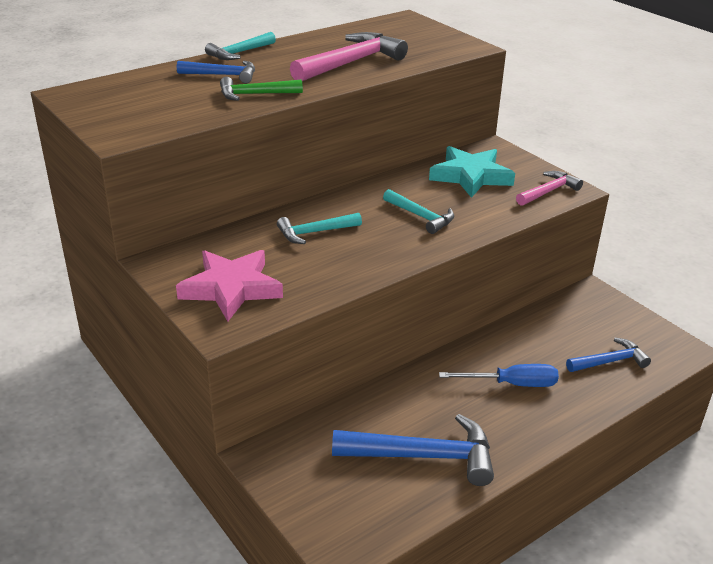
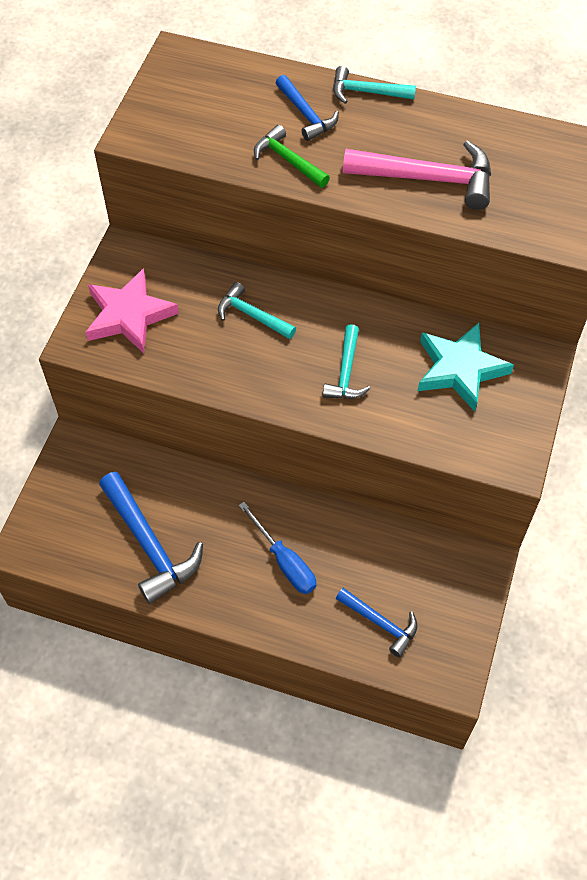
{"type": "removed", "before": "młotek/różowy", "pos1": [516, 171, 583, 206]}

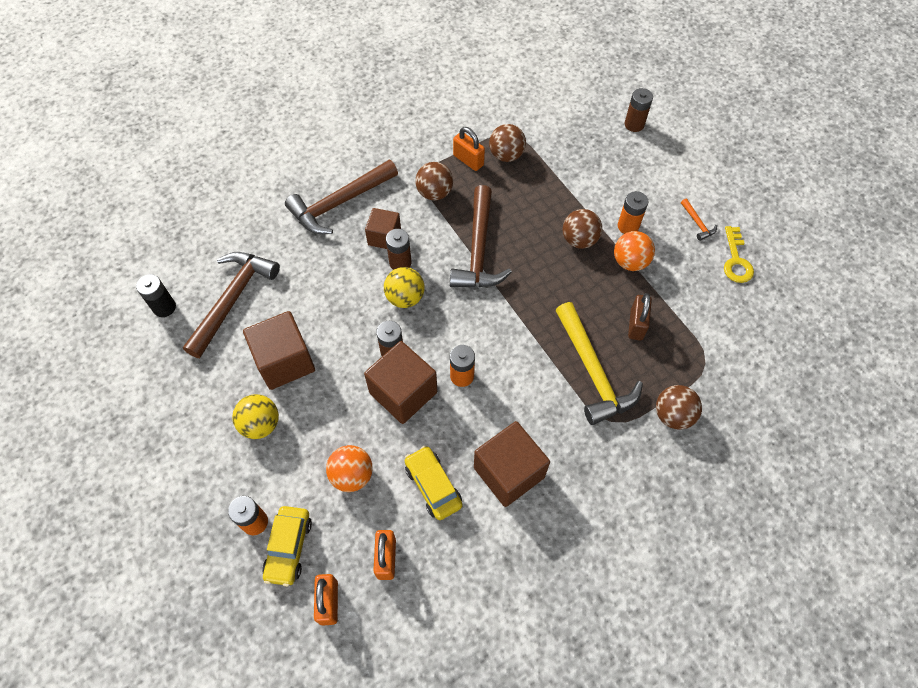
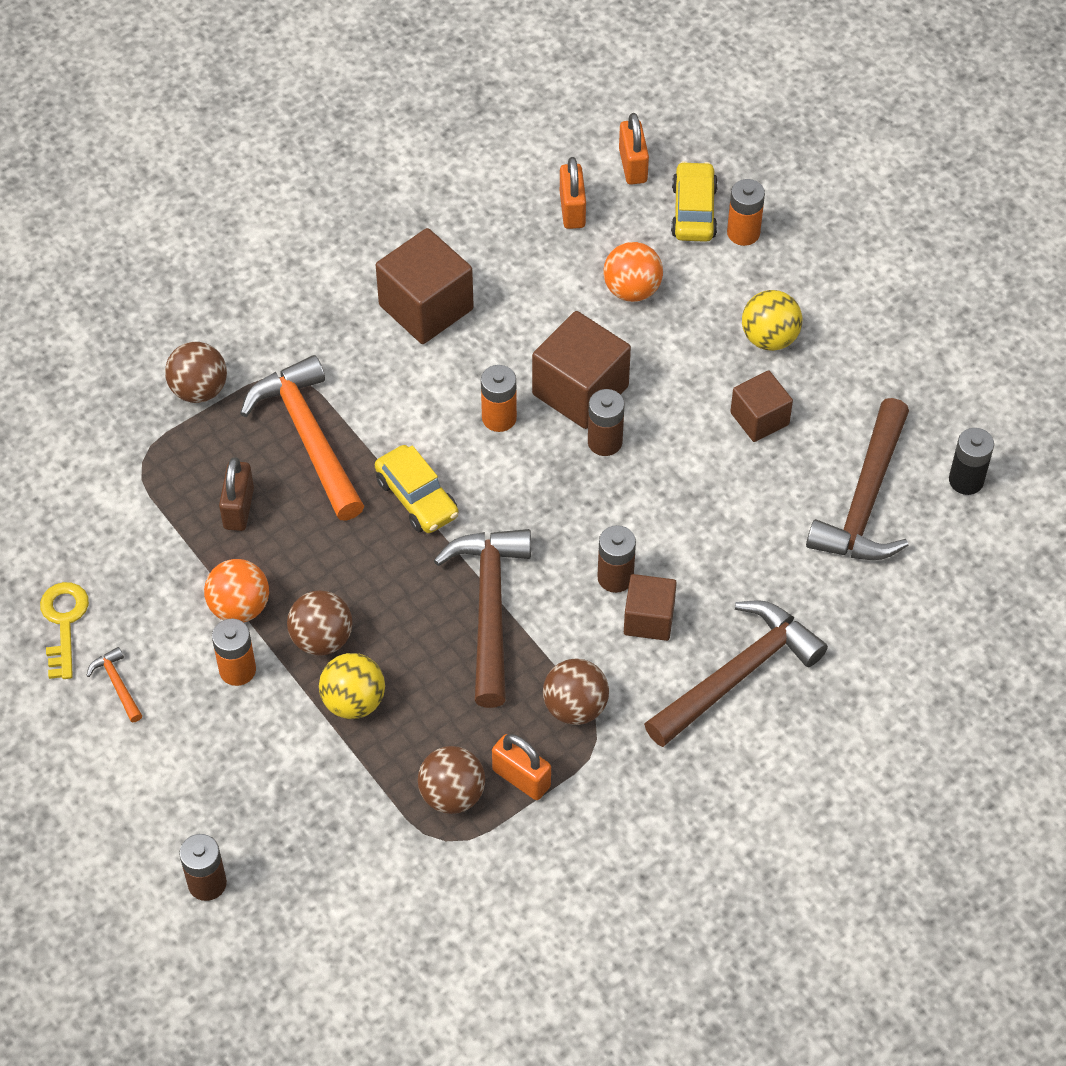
{"type": "moved", "before": "piłka/żółty", "pos1": [384, 267, 425, 308], "pos2": [319, 653, 385, 719]}
{"type": "recoloured", "before": "młotek/żółty", "after": "młotek/pomarańczowy", "pos1": [555, 302, 643, 425], "pos2": [240, 355, 364, 520]}
{"type": "resized", "before": "sześcian/brązowy", "pos1": [243, 311, 315, 390], "pos2": [730, 370, 793, 442], "scale": 0.62}
{"type": "moved", "before": "samochód/żółty", "pos1": [405, 446, 463, 520], "pos2": [375, 445, 459, 533]}

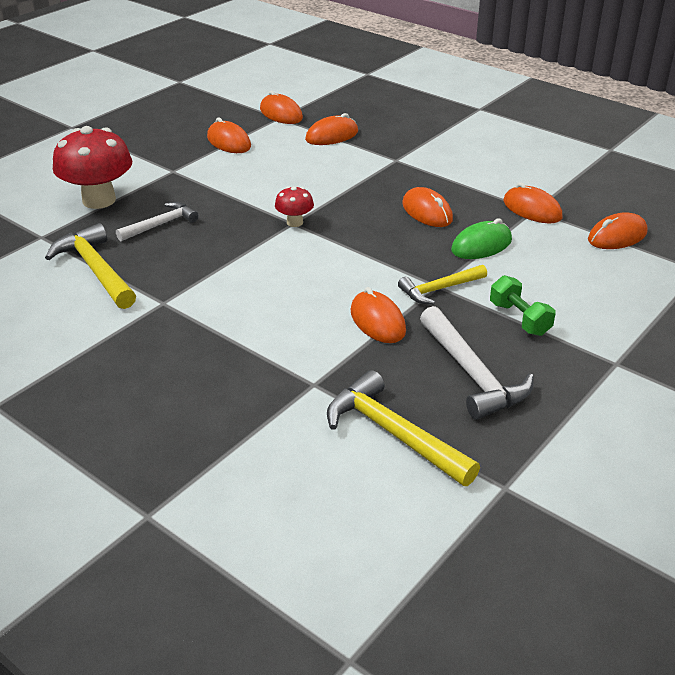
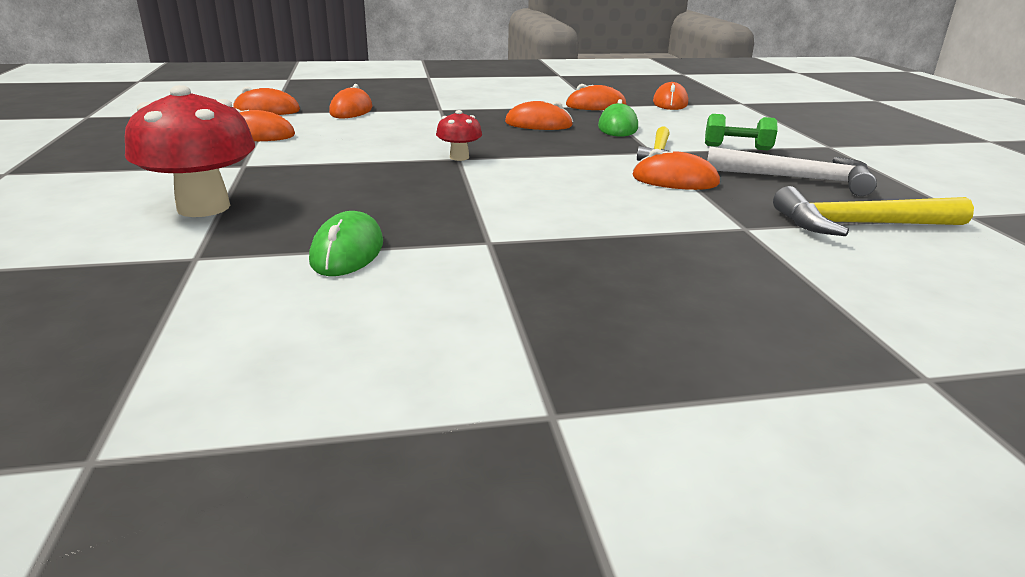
{"type": "removed", "before": "młotek/biały", "pos1": [116, 202, 199, 241]}
{"type": "replaced", "before": "młotek/żółty", "after": "myszka/zielony", "pos1": [45, 223, 136, 309], "pos2": [309, 211, 383, 276]}

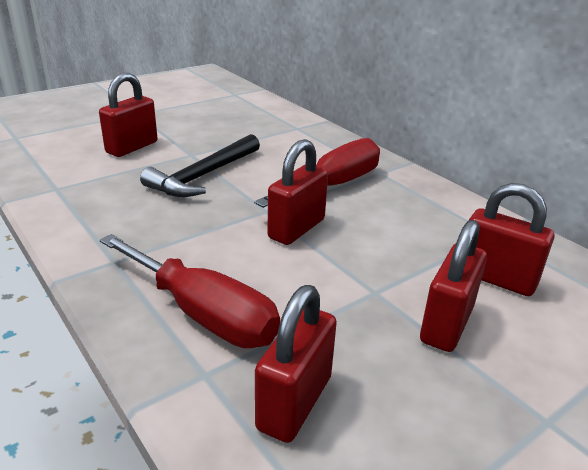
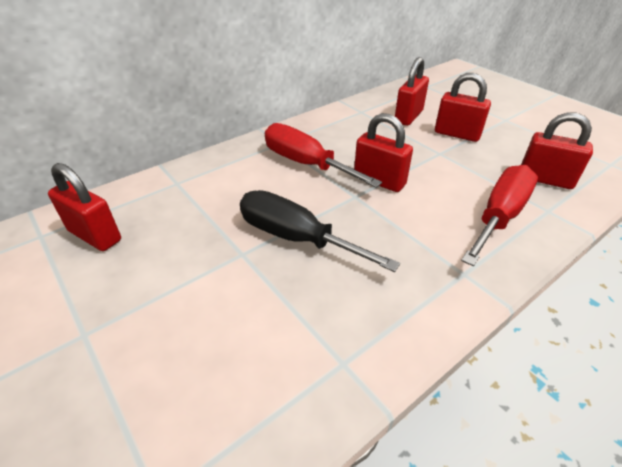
{"type": "moved", "before": "kłódka/czerwony", "pos1": [99, 73, 157, 157], "pos2": [48, 163, 121, 251]}
{"type": "replaced", "before": "młotek/czarny", "after": "śrubokręt/czarny", "pos1": [140, 134, 260, 197], "pos2": [240, 190, 400, 272]}

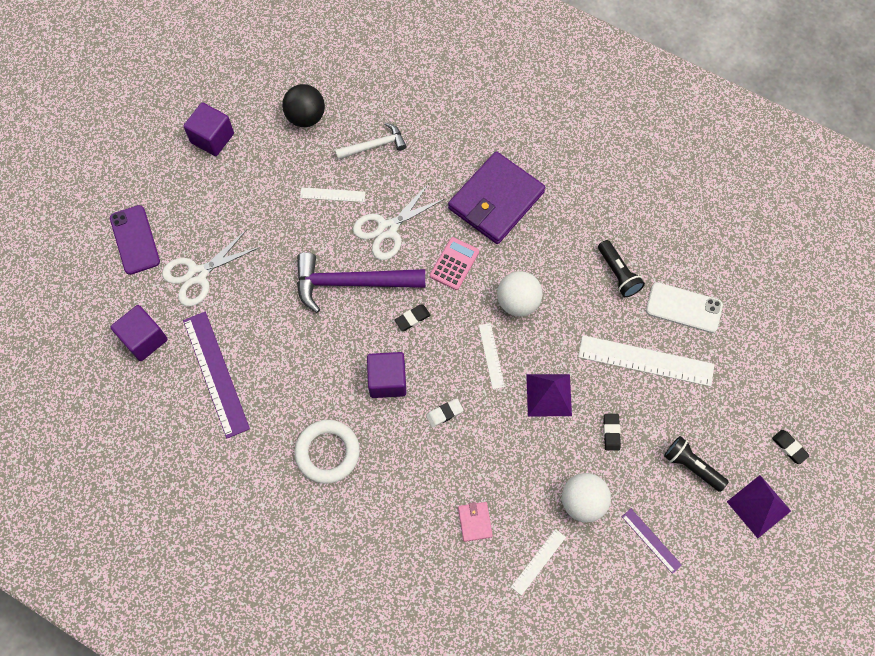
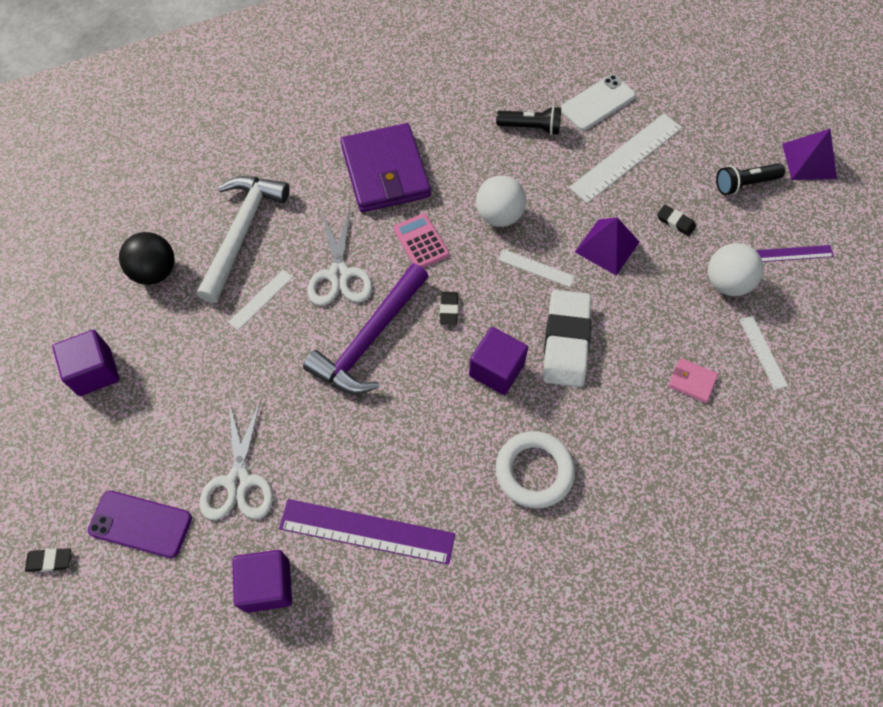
{"type": "resized", "before": "młotek/biały", "pos1": [335, 123, 406, 159], "pos2": [197, 176, 290, 303], "scale": 1.76}
{"type": "resized", "before": "gumka do mazania/biały", "pos1": [426, 399, 464, 428], "pos2": [543, 290, 591, 387], "scale": 2.34}
{"type": "moved", "before": "gumka do mazania/czarny", "pos1": [772, 430, 810, 464], "pos2": [25, 548, 71, 572]}

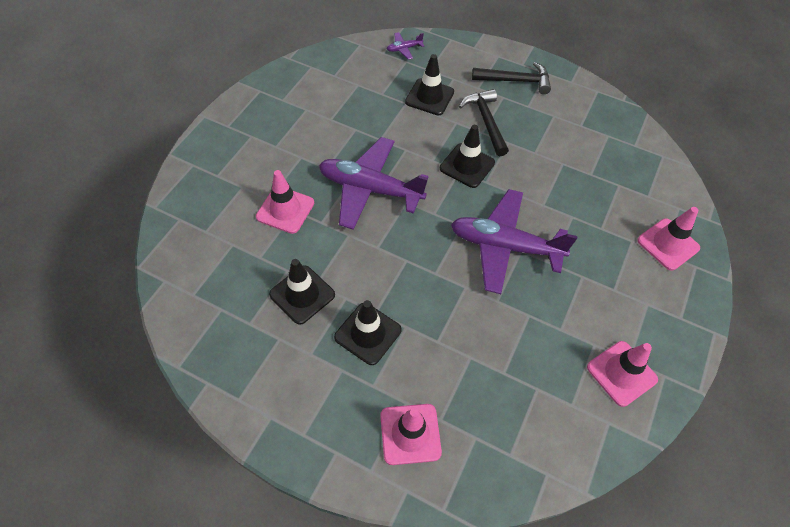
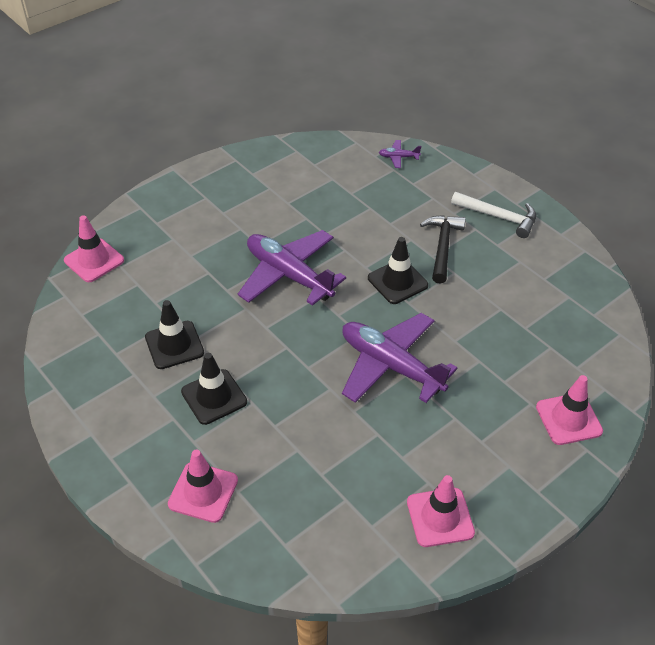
{"type": "removed", "before": "pachołek/czarny", "pos1": [405, 54, 454, 115]}
{"type": "recoloured", "before": "młotek/czarny", "after": "młotek/biały", "pos1": [472, 62, 551, 94], "pos2": [451, 192, 536, 238]}
{"type": "moved", "before": "pachołek/różowy", "pos1": [256, 170, 314, 234], "pos2": [64, 215, 124, 282]}

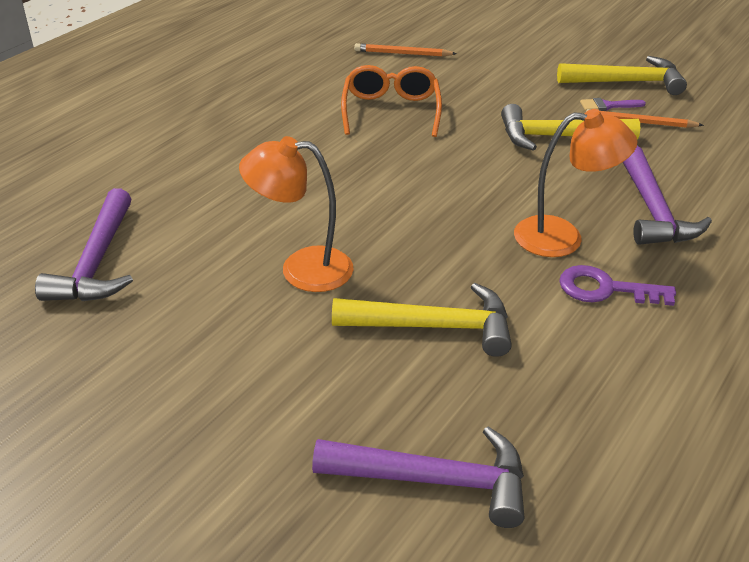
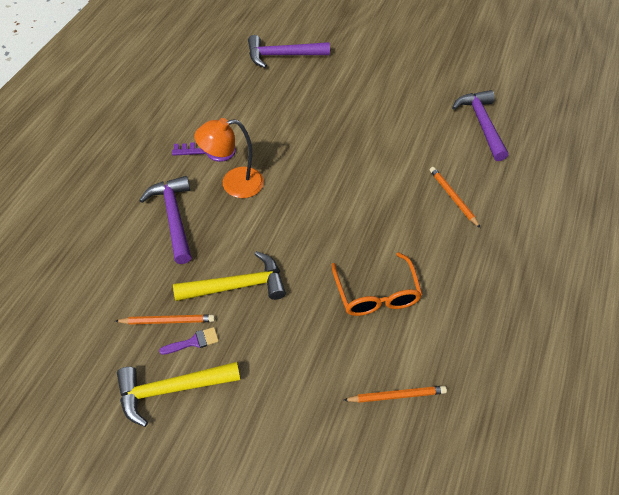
{"type": "removed", "before": "lampka/pomarańczowy", "pos1": [239, 136, 354, 292]}
{"type": "removed", "before": "młotek/żółty", "pos1": [332, 283, 512, 357]}
{"type": "added", "after": "ołówek/pomarańczowy", "pos2": [430, 167, 480, 228]}

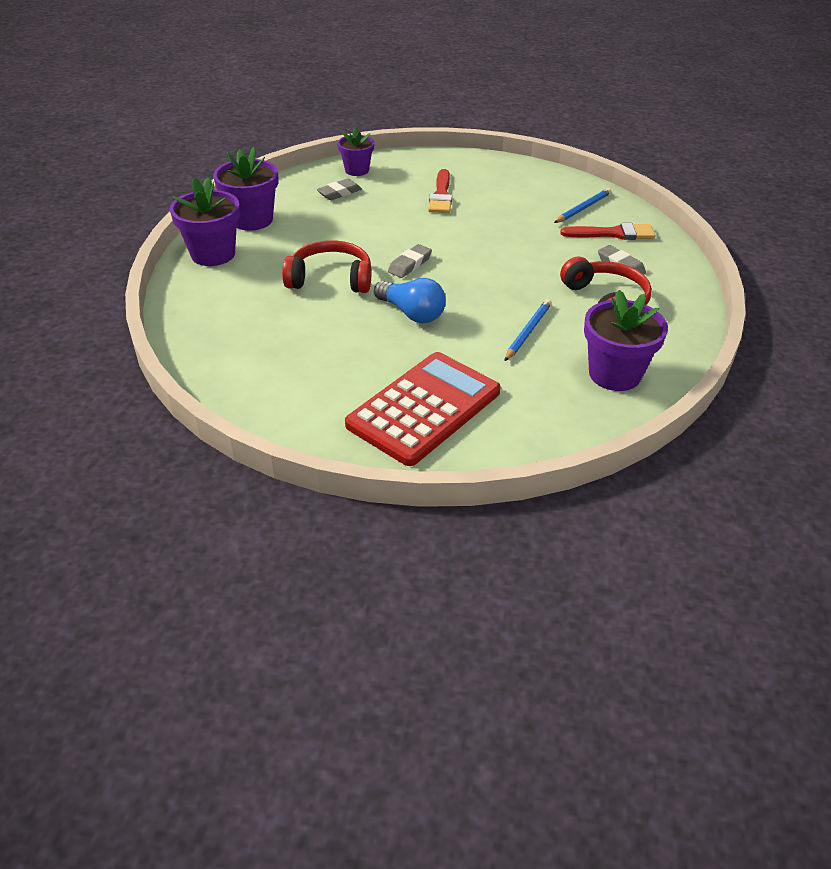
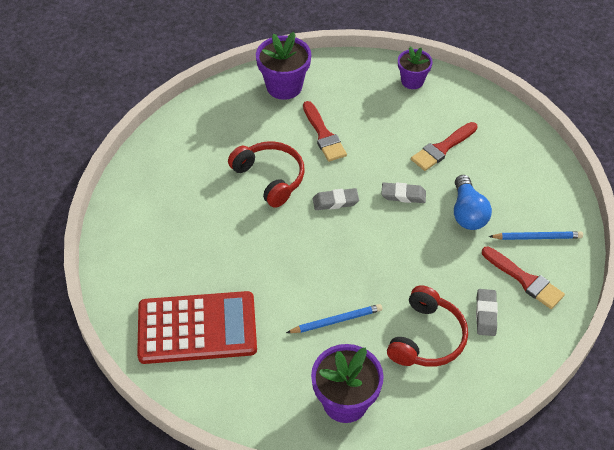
{"type": "removed", "before": "doniczka/fioletowy", "pos1": [170, 177, 240, 266]}
{"type": "moved", "before": "gumka do mazania/szary", "pos1": [316, 178, 362, 200], "pos2": [381, 182, 426, 203]}
{"type": "moved", "before": "żarówka/niebieski", "pos1": [374, 278, 446, 323], "pos2": [454, 175, 492, 230]}
{"type": "added", "after": "pędzel/czerwony", "pos2": [303, 101, 347, 162]}

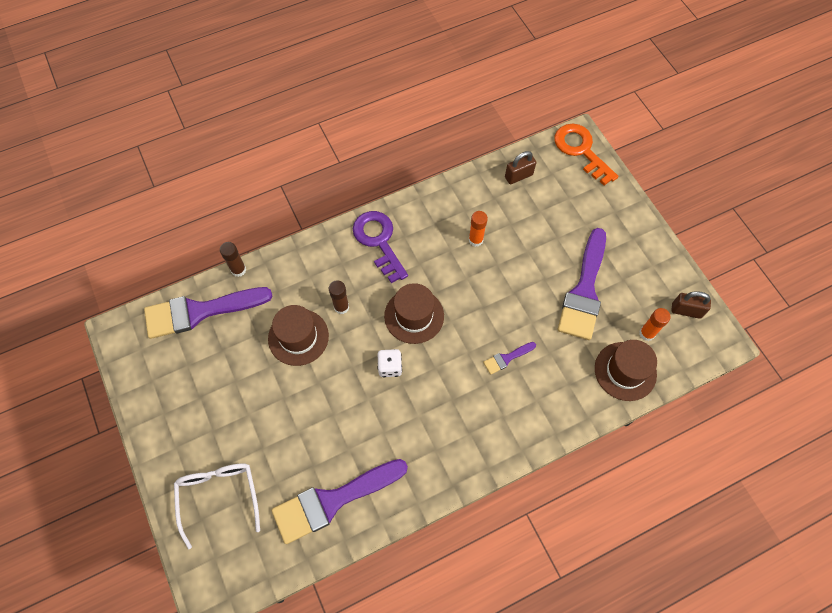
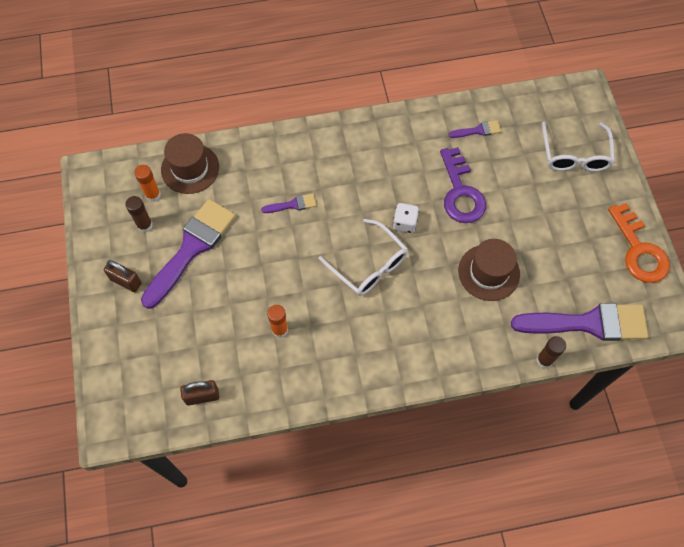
{"type": "moved", "before": "klucz/pomarańczowy", "pos1": [554, 124, 619, 185], "pos2": [608, 203, 670, 283]}
{"type": "moved", "before": "klucz/fioletowy", "pos1": [353, 211, 408, 283], "pos2": [440, 147, 486, 223]}
{"type": "moved", "before": "klej w sztyfcie/brązowy", "pos1": [329, 280, 349, 314], "pos2": [125, 196, 153, 233]}
{"type": "replaced", "before": "kapelusz/brązowy", "after": "okulary/biały", "pos1": [384, 283, 444, 344], "pos2": [319, 219, 408, 296]}
{"type": "moved", "before": "kłódka/brązowy", "pos1": [671, 291, 711, 319], "pos2": [104, 260, 142, 292]}
{"type": "resized", "before": "pędzel/fioletowy", "pos1": [272, 459, 408, 544], "pos2": [448, 120, 501, 138], "scale": 0.44}

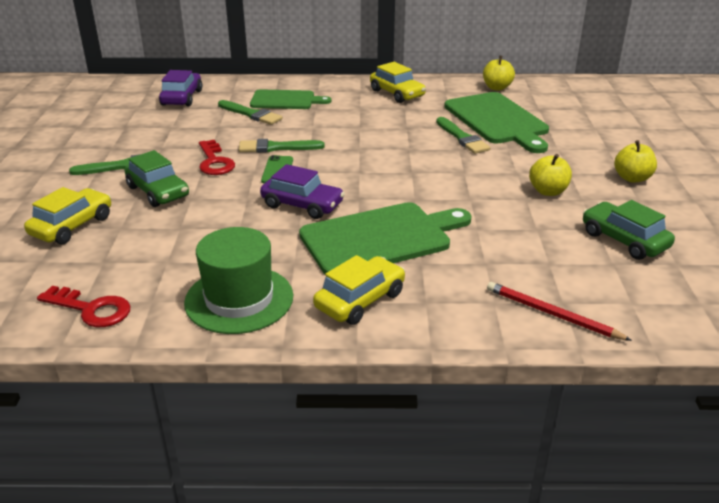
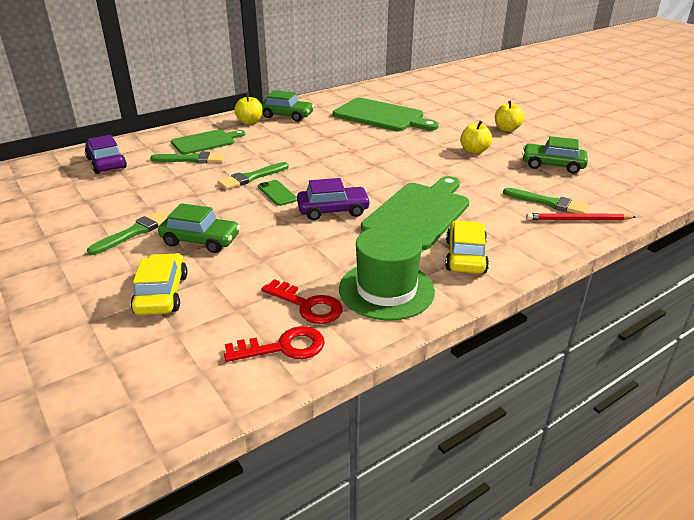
{"type": "moved", "before": "jabłko/żółty", "pos1": [483, 55, 515, 91], "pos2": [234, 93, 263, 125]}
{"type": "recoloured", "before": "samochód/żółty", "after": "samochód/zielony", "pos1": [370, 62, 426, 103], "pos2": [261, 90, 314, 122]}
{"type": "moved", "before": "pędzel/zielony", "pos1": [436, 117, 490, 154], "pos2": [503, 188, 589, 214]}
{"type": "moved", "before": "klucz/czerwony", "pos1": [199, 140, 235, 175], "pos2": [261, 279, 343, 324]}

